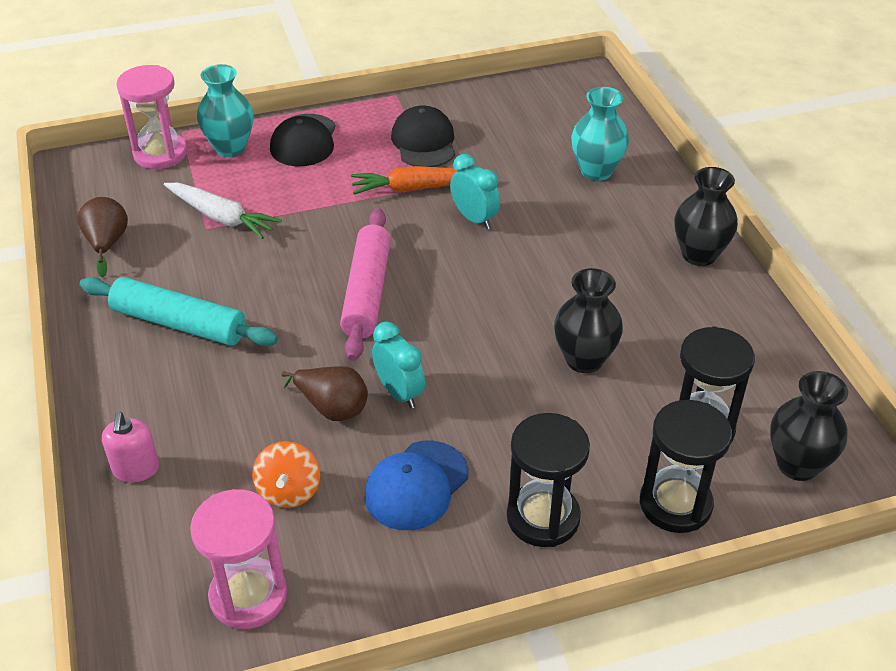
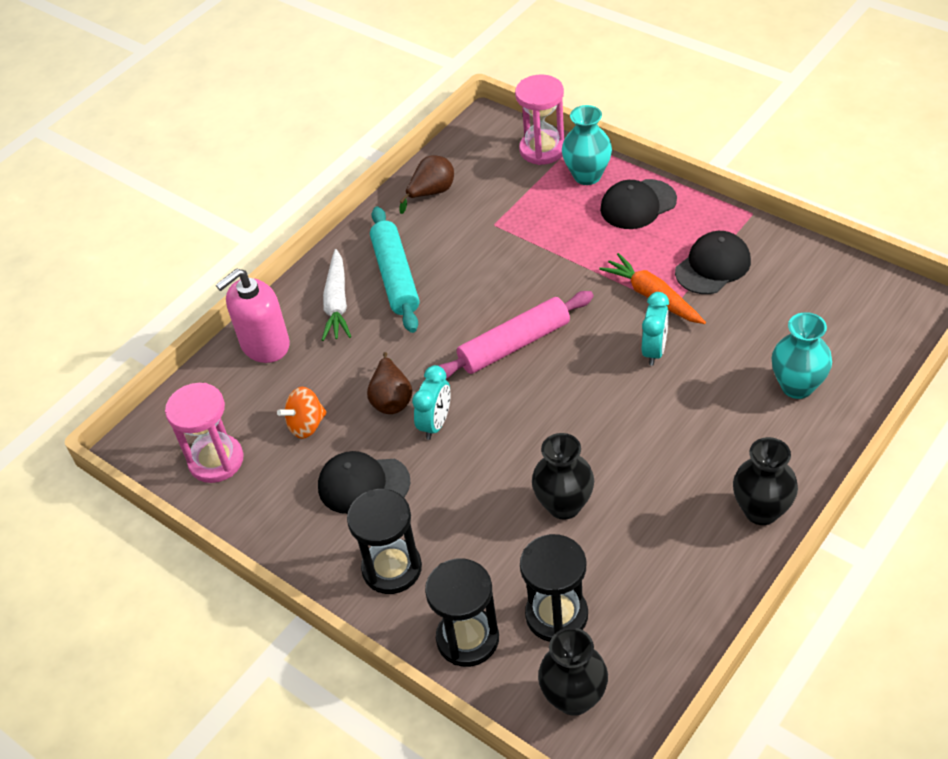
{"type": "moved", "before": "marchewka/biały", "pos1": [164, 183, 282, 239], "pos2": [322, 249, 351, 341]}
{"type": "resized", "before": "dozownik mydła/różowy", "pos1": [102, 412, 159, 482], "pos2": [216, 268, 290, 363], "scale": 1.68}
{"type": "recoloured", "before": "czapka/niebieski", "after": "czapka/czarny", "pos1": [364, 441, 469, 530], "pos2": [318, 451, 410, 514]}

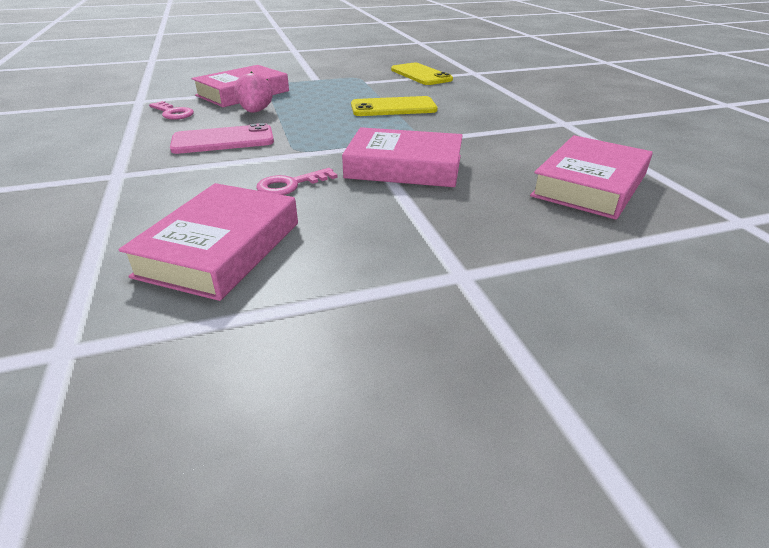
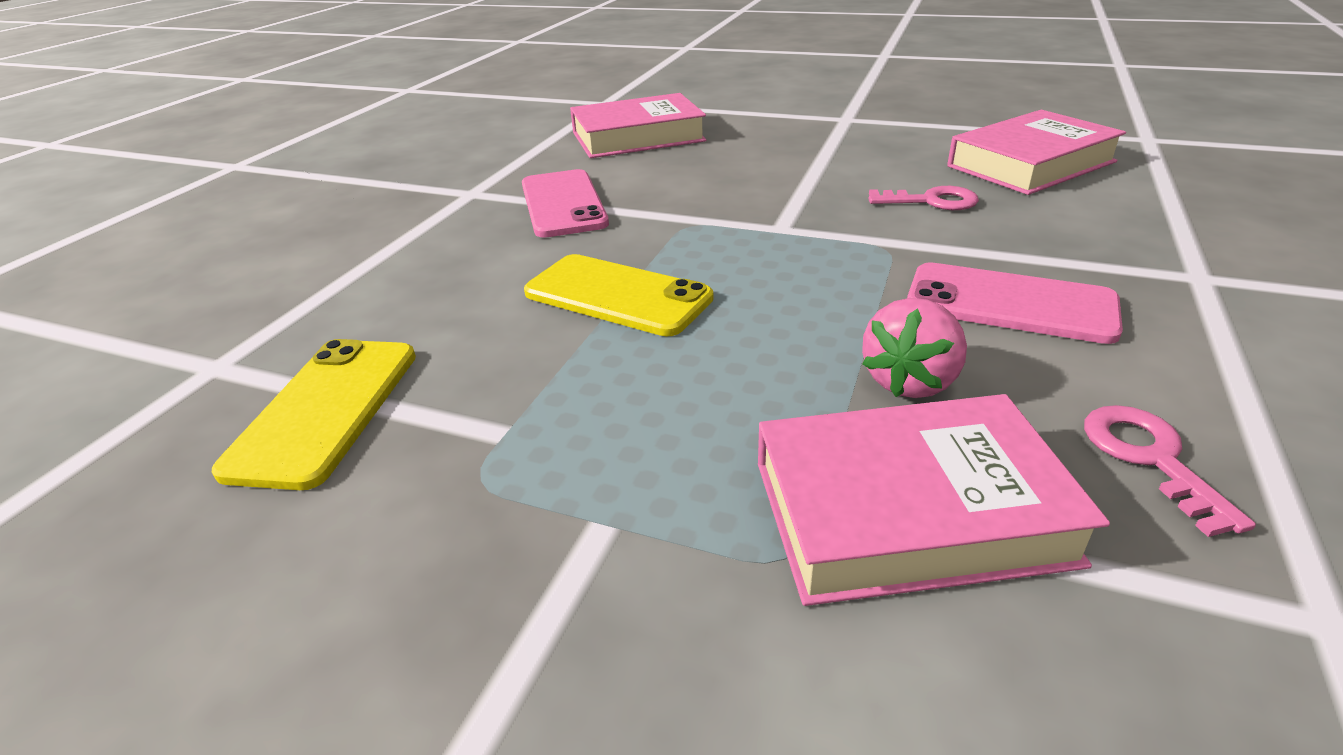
{"type": "removed", "before": "książka/różowy", "pos1": [342, 127, 463, 187]}
{"type": "added", "after": "telefon/różowy", "pos2": [522, 169, 609, 238]}

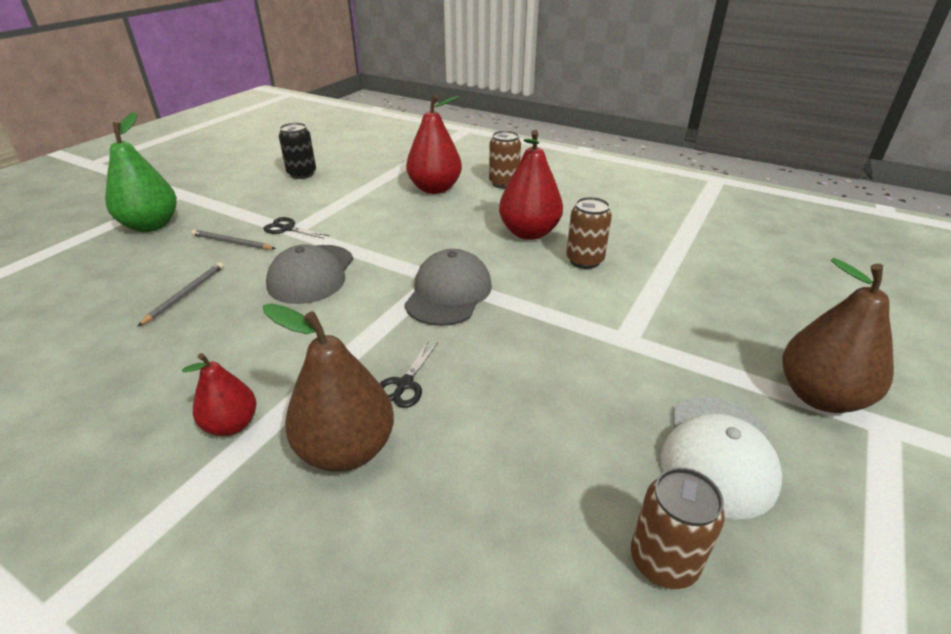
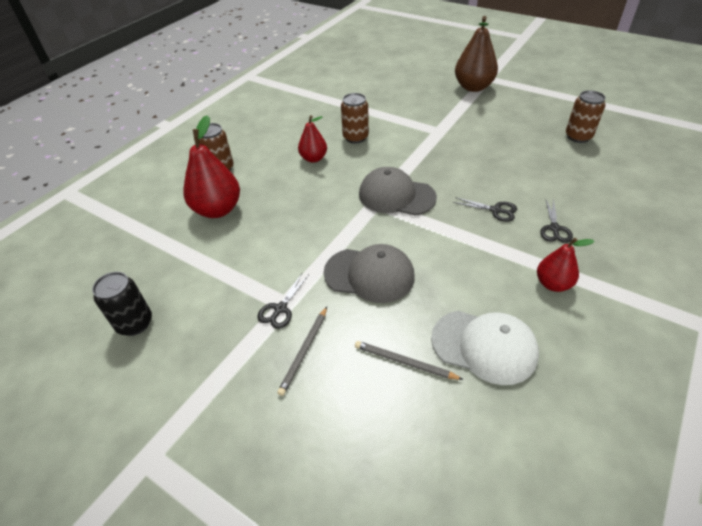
{"type": "removed", "before": "gruszka/zielony", "pos1": [105, 112, 177, 232]}
{"type": "resized", "before": "gruszka/czerwony", "pos1": [499, 130, 563, 240], "pos2": [298, 115, 327, 163], "scale": 0.6}
{"type": "replaced", "before": "gruszka/brązowy", "after": "nożyczki/czarny", "pos1": [263, 303, 394, 472], "pos2": [540, 199, 573, 243]}
{"type": "moved", "before": "czapka/biały", "pos1": [660, 397, 782, 519], "pos2": [431, 311, 539, 385]}

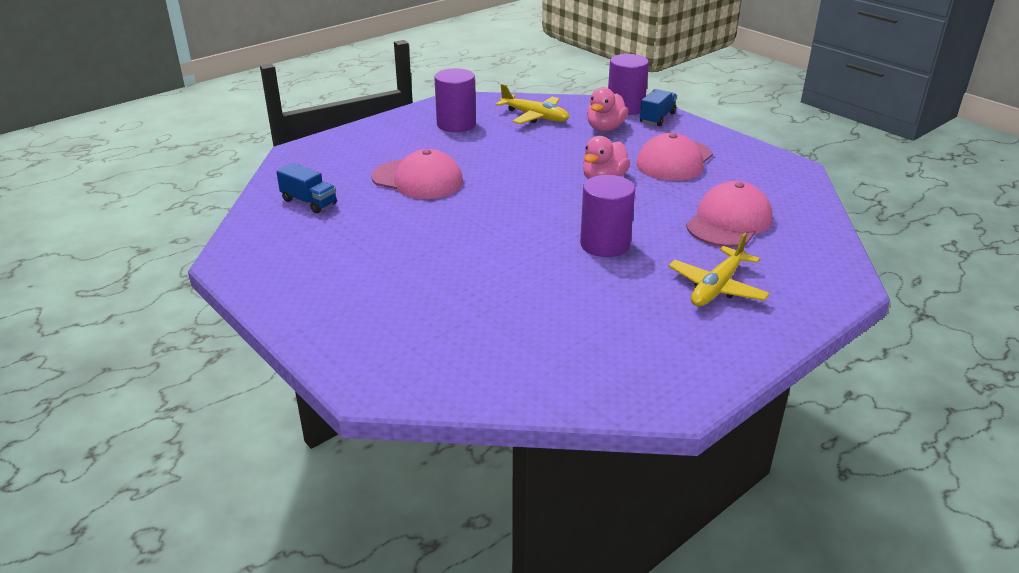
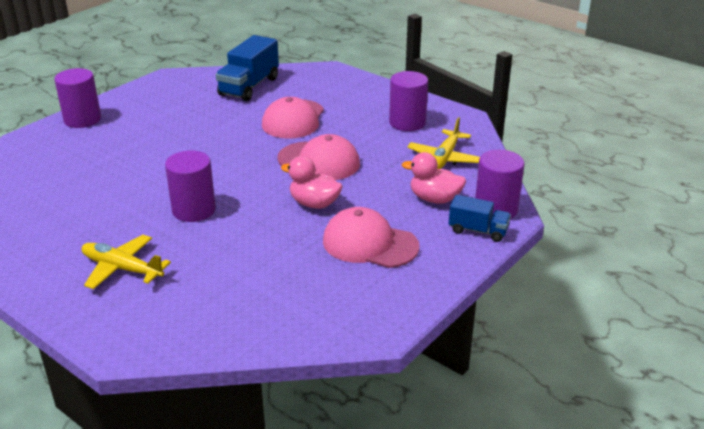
{"type": "resized", "before": "ciężarówka/niebieski", "pos1": [276, 163, 337, 213], "pos2": [216, 35, 279, 101], "scale": 1.7}
{"type": "moved", "before": "czapka/różowy", "pos1": [686, 181, 773, 247], "pos2": [277, 134, 360, 180]}
{"type": "added", "after": "walec/fioletowy", "pos2": [54, 68, 101, 128]}

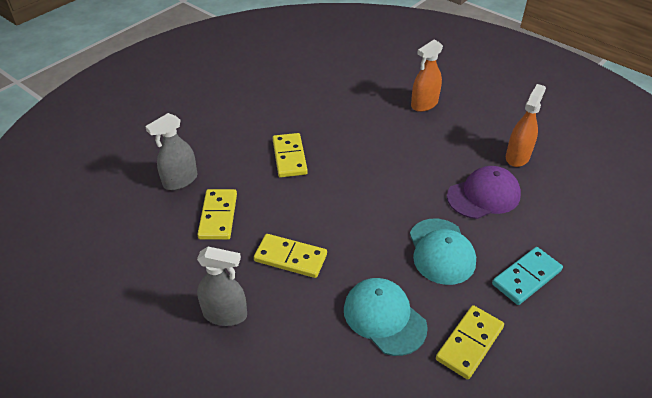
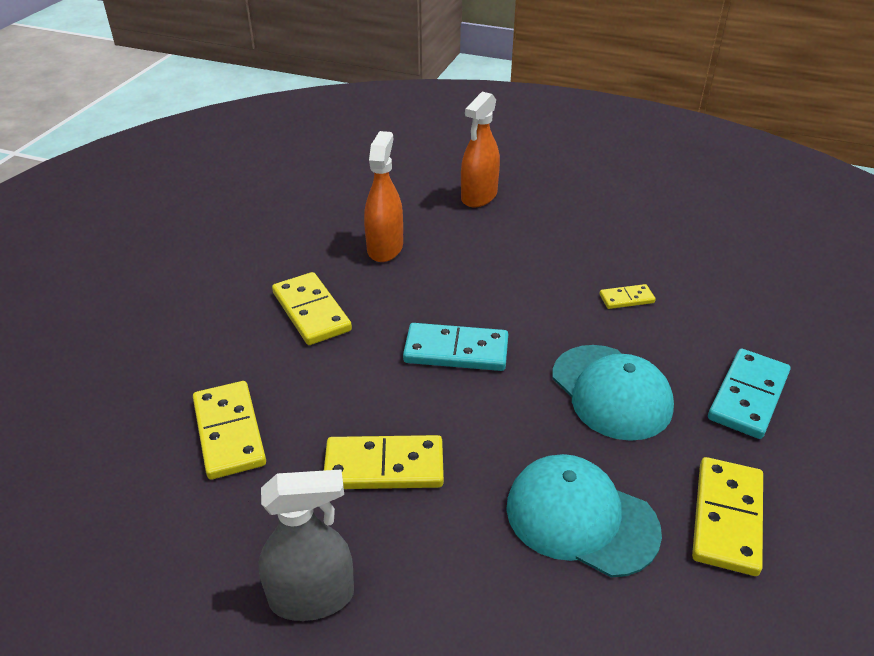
{"type": "moved", "before": "spryskiwacz/pomarańczowy", "pos1": [506, 84, 546, 167], "pos2": [364, 131, 403, 262]}
{"type": "removed", "before": "spryskiwacz/szary", "pos1": [145, 113, 197, 190]}
{"type": "replaced", "before": "czapka/fioletowy", "after": "kostka domina/żółty", "pos1": [447, 166, 521, 219], "pos2": [599, 284, 656, 309]}
{"type": "added", "after": "kostka domina/turkusowy", "pos2": [403, 323, 508, 371]}

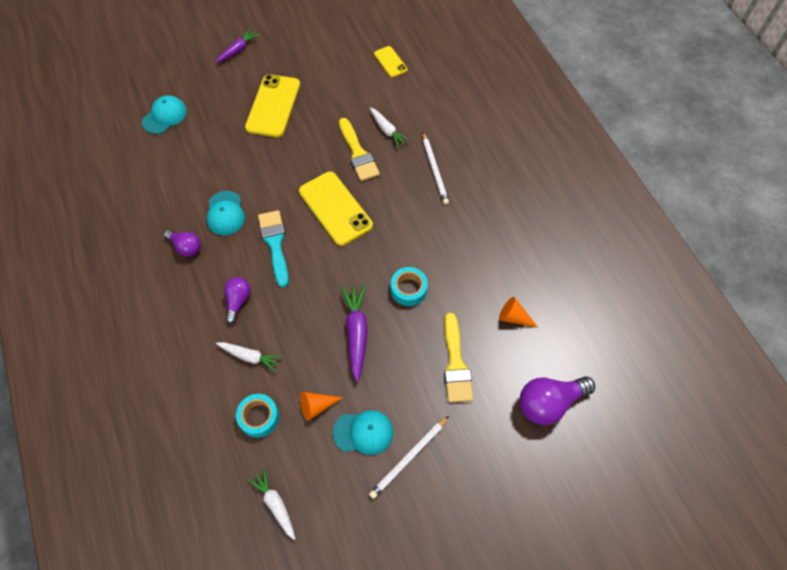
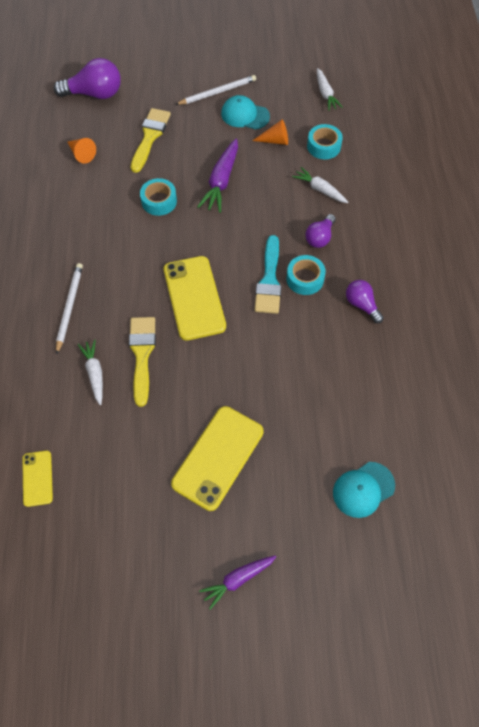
{"type": "removed", "before": "czapka/turkusowy", "pos1": [207, 191, 245, 235]}
{"type": "added", "after": "taśma klejąca/turkusowy", "pos2": [286, 255, 326, 295]}

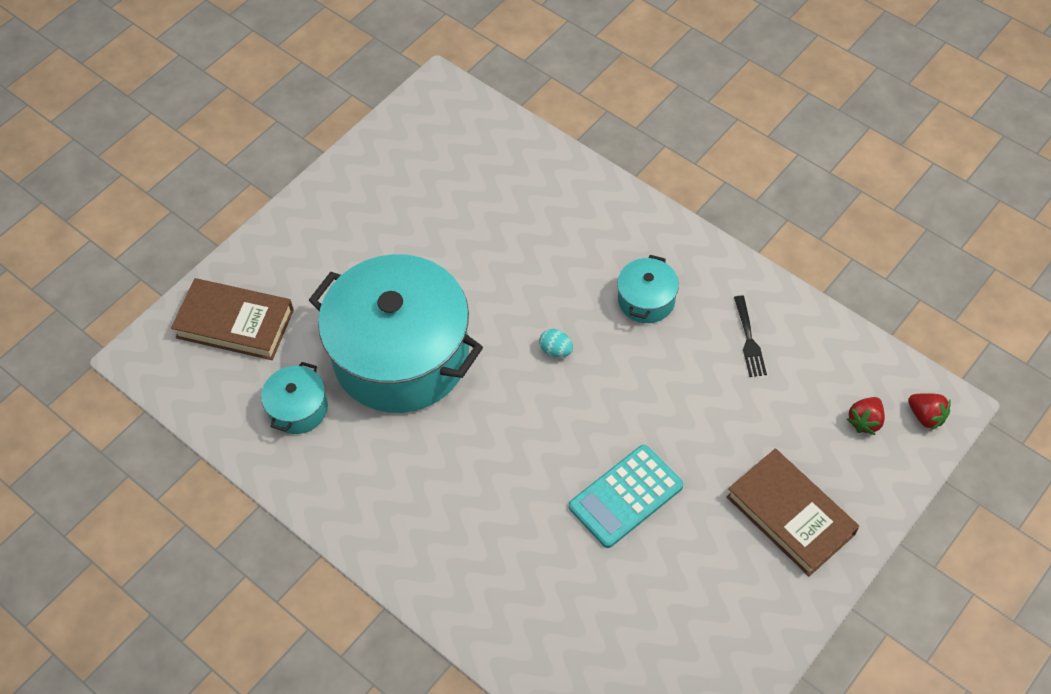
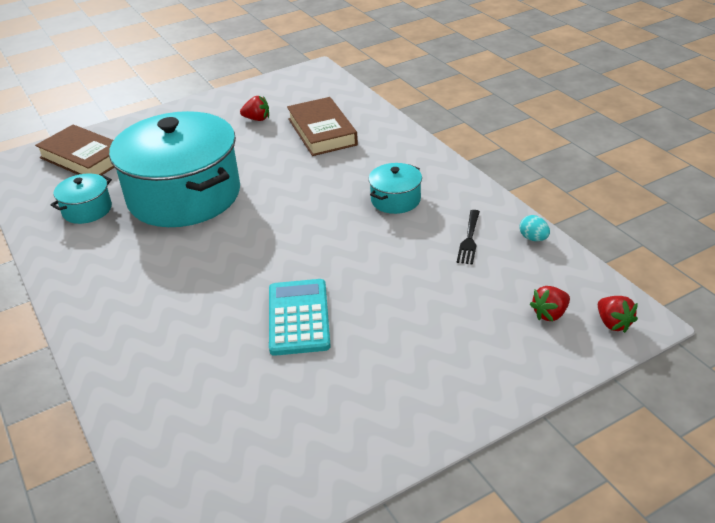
{"type": "moved", "before": "jajko/turkusowy", "pos1": [539, 329, 573, 357], "pos2": [520, 215, 550, 241]}
{"type": "turned", "before": "kalkulator/turkusowy", "pos1": [569, 445, 683, 548], "pos2": [269, 279, 331, 356], "turn": 105}
{"type": "moved", "before": "książka/brązowy", "pos1": [727, 449, 859, 576], "pos2": [287, 97, 358, 156]}
{"type": "added", "after": "truskawka/czerwony", "pos2": [240, 96, 269, 121]}

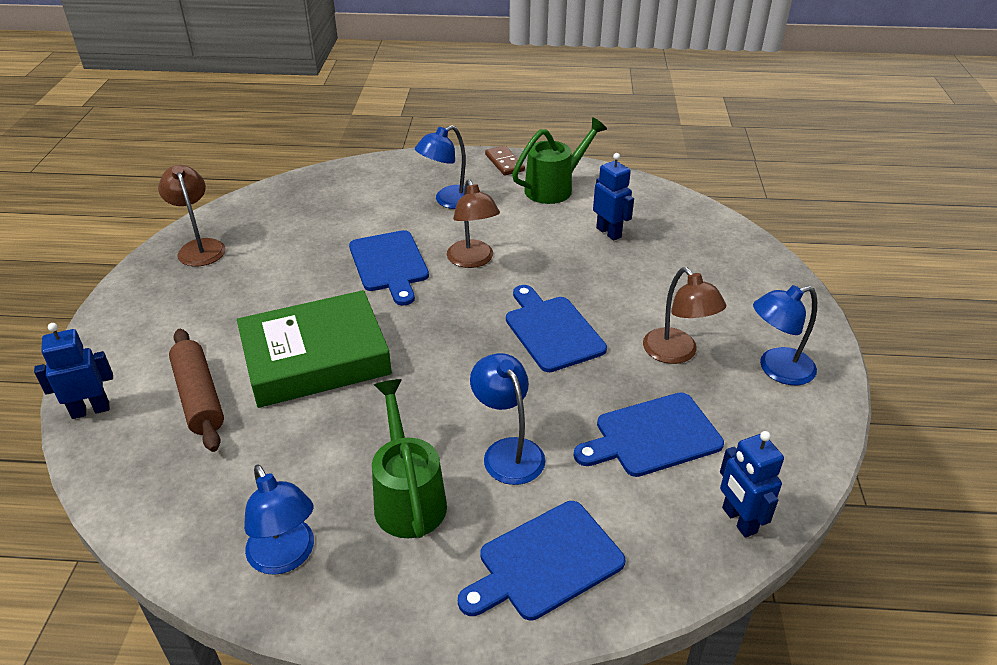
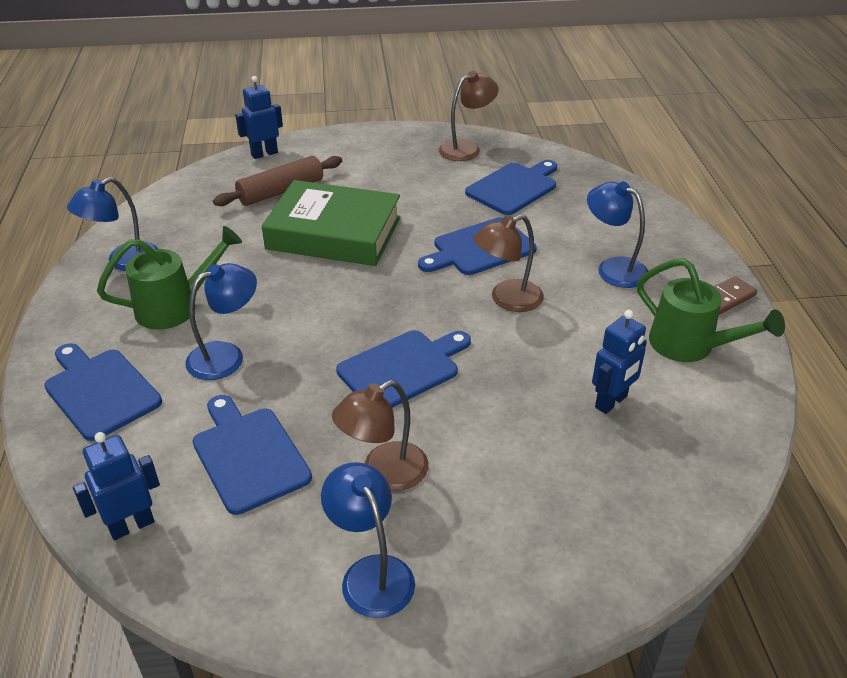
{"type": "turned", "before": "książka/zielony", "pos1": [237, 290, 392, 408], "pos2": [262, 180, 401, 266], "turn": -45}
{"type": "turned", "before": "robot/niebieski", "pos1": [34, 323, 113, 419], "pos2": [235, 76, 283, 159], "turn": -90}
{"type": "added", "after": "deska do krojenia/niebieski", "pos2": [465, 160, 557, 215]}

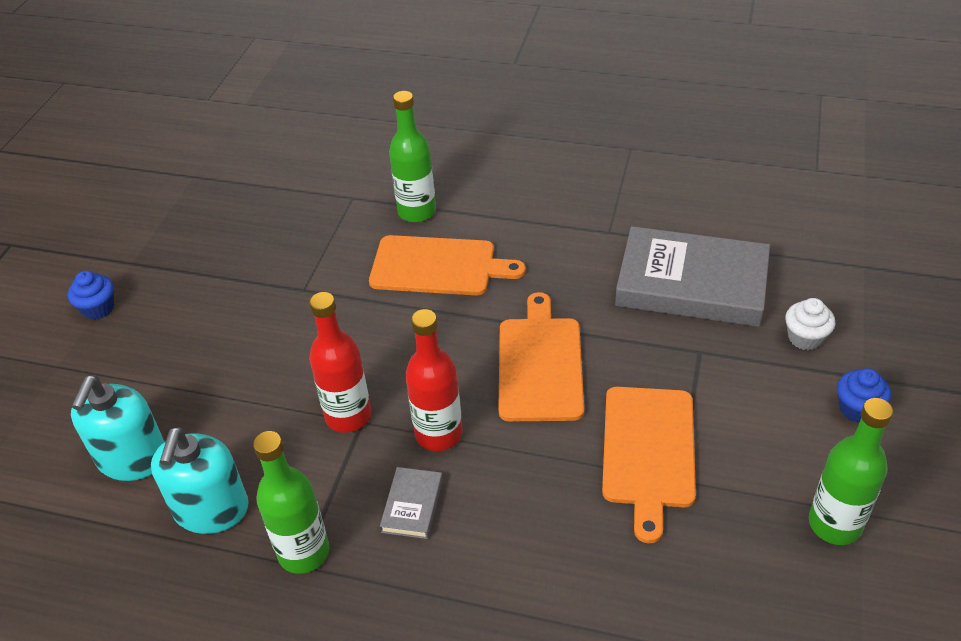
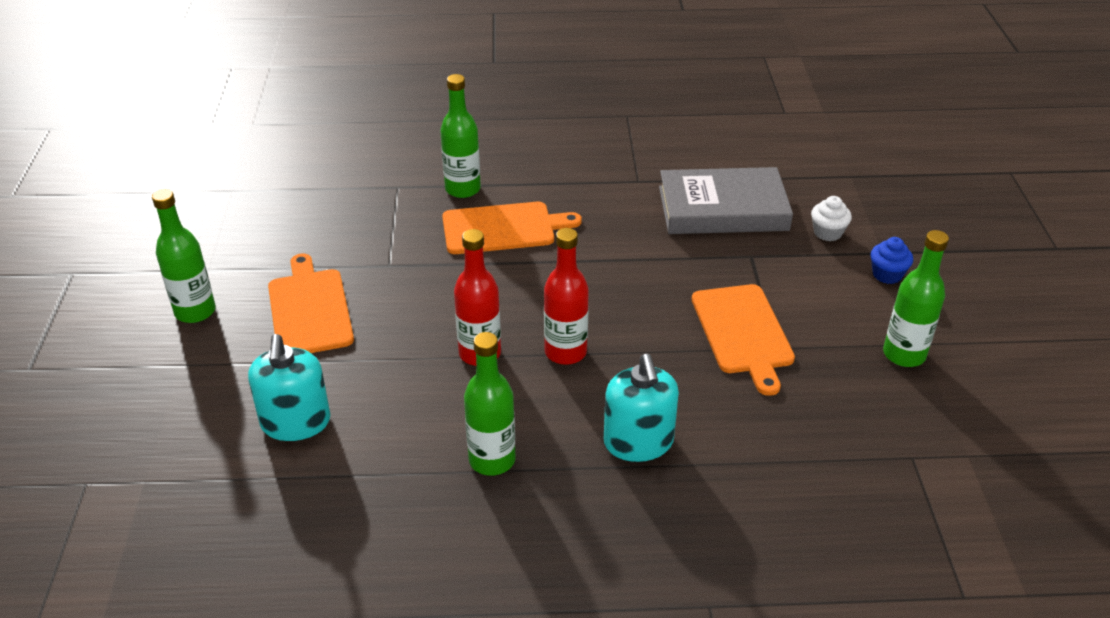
{"type": "replaced", "before": "muffinka/niebieski", "after": "butelka/zielony", "pos1": [68, 271, 114, 320], "pos2": [152, 189, 216, 323]}
{"type": "moved", "before": "deska do krojenia/pomarańczowy", "pos1": [498, 292, 584, 421], "pos2": [268, 253, 354, 353]}
{"type": "moved", "before": "dozownik mydła/turkusowy", "pos1": [151, 427, 249, 534], "pos2": [604, 354, 679, 462]}
{"type": "removed", "before": "książka/szary", "pos1": [380, 467, 443, 539]}

